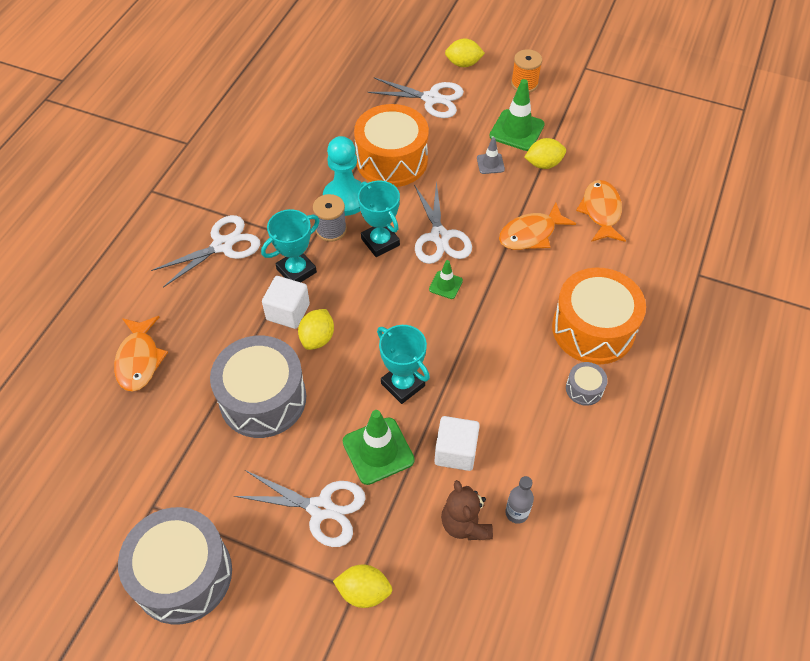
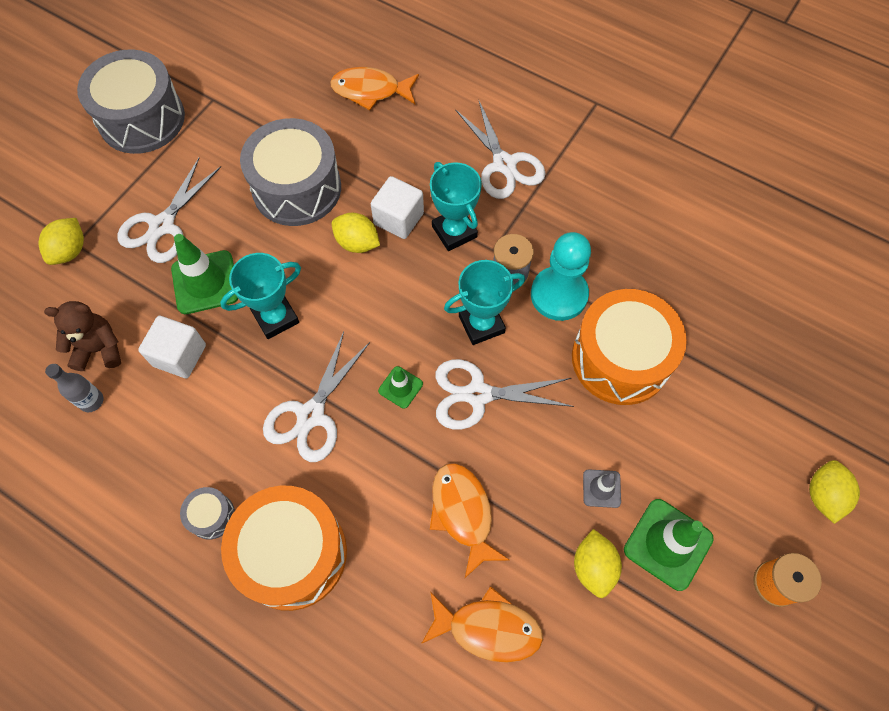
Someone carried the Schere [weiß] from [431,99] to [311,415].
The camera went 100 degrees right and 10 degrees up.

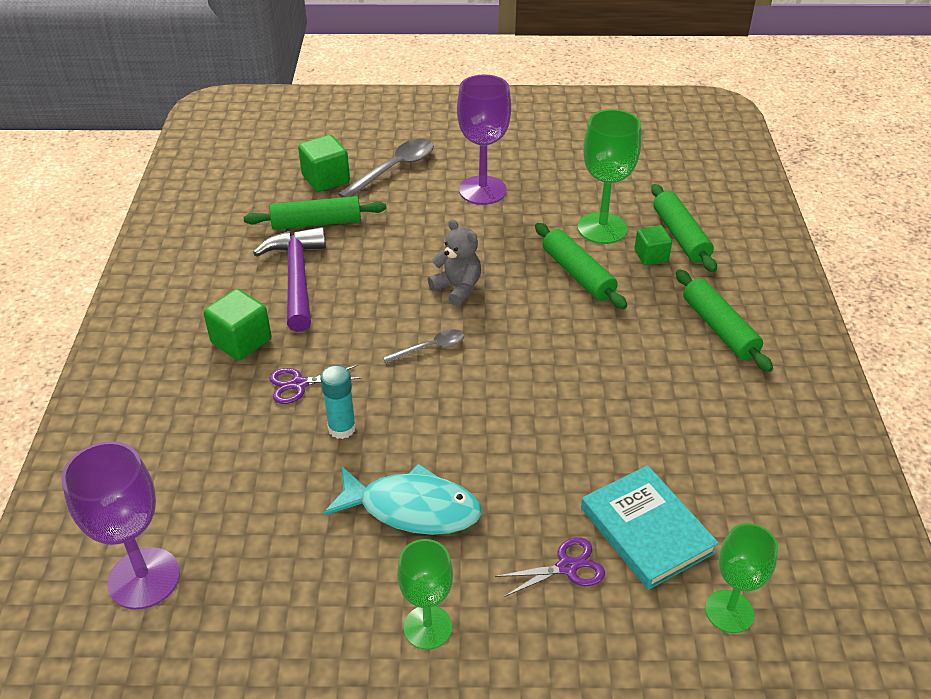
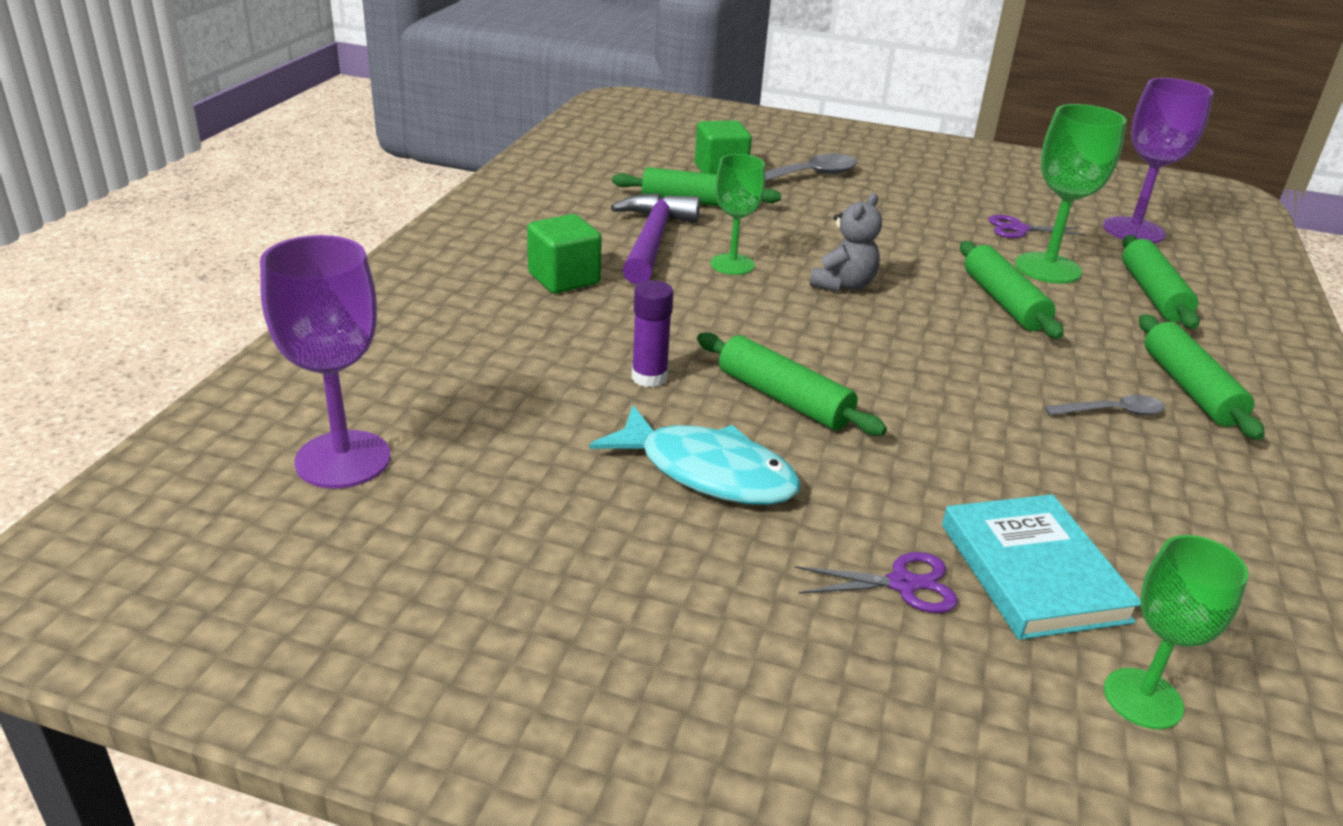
Someone repainted the Klebestift [türkis] at [342,428], which became the Klebestift [lila] at [649,377].
Someone put down the Nudelholz [grün] at [784,398].
Someone carried the Kelch [grün] from [427,627] to [732,264].
Someone rotated the Teddybär [grau] at [457,288] by 60 degrees clockwise.
Someone carried the Schere [lila] from [299,384] to [1019,229].
Someone carried the Löffel [grau] from [430,348] to [1112,412].
Someone carried the Kelch [lila] from [482,190] to [1133,230].
Someone took away the Kubus [grün] at [651,256].
The camera went 15 degrees right and 10 degrees down.

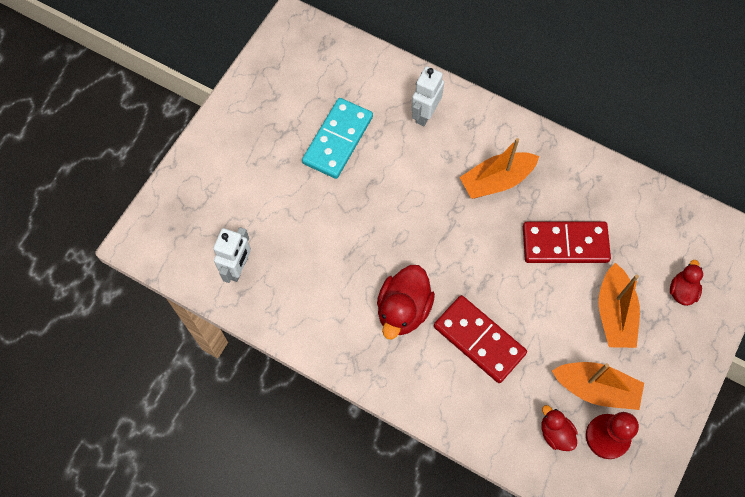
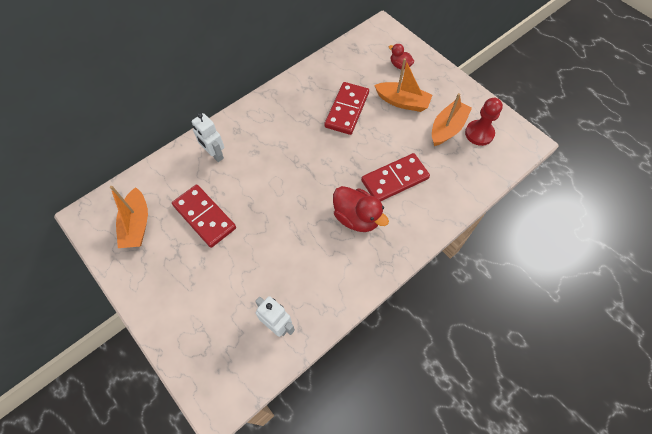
Someone carried the Boot [orange] from [496,180] to [137,225].
Someone repainted the Dominostein [türkis] at [337,140], which became the Dominostein [rot] at [204,217].
Someone took away the Ente [rot] at [555,433].
The camera went 70 degrees left and 5 degrees down.

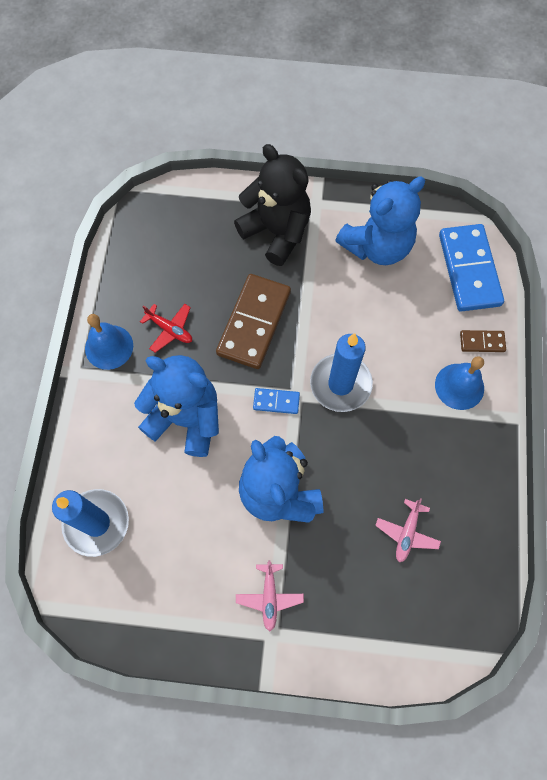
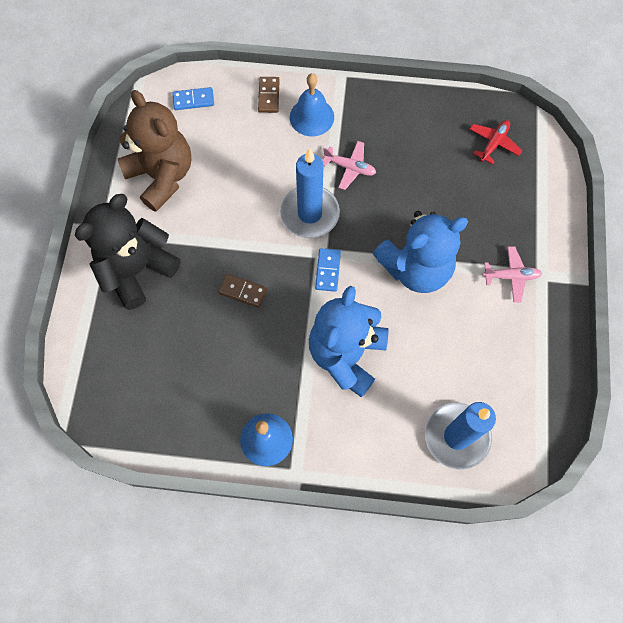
Someone repainted the Teddybär [blau] at [377,246], which became the Teddybär [braun] at [162,176].
Someone scaled the Dominostein [blau] at [469,270] by 0.47.
Someone scaled the Dominostein [braun] at [254,323] by 0.47.
Someone carried the Flugzeug [rosa] from [407,533] to [350,167].
Someone carried the Flugzeug [rot] from [170,329] to [493,144].
The camera went 90 degrees left and 0 degrees up.

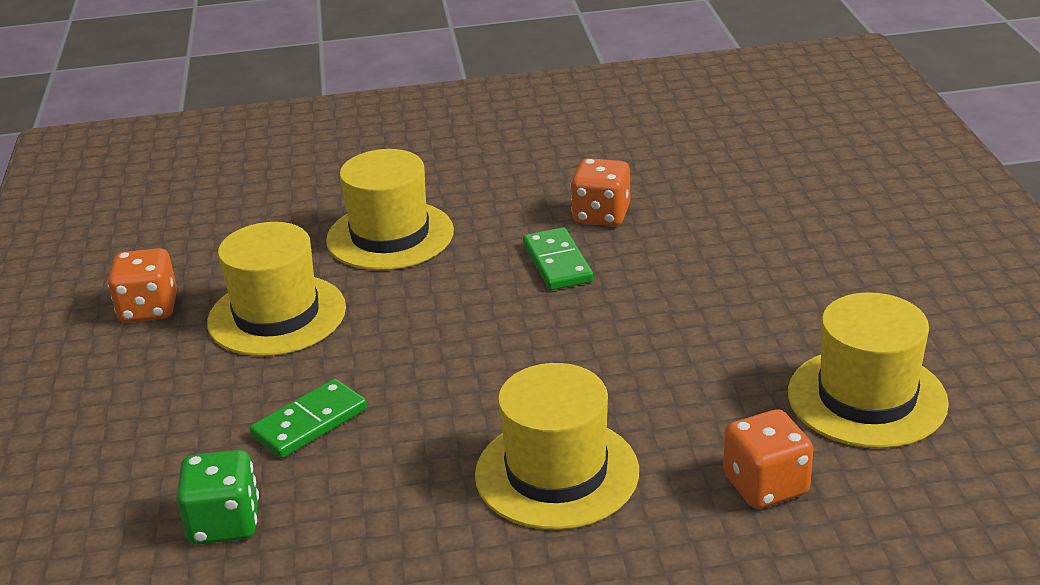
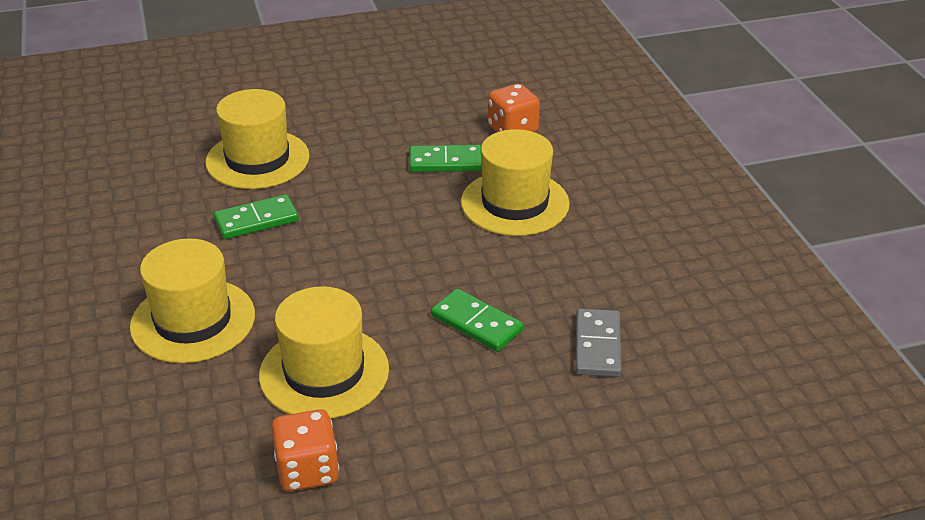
Someone carried the Hut [gelb] from [867,398] to [257,159].
Someone put down the Dominostein [grün] at [445,162].
Someone swapped the Spielwürfel [grün] at [224,523] for the Dominostein [grau] at [597,346].
Someone took away the Spielwürfel [orange] at [601,215].
The camera went 100 degrees left and 5 degrees up.

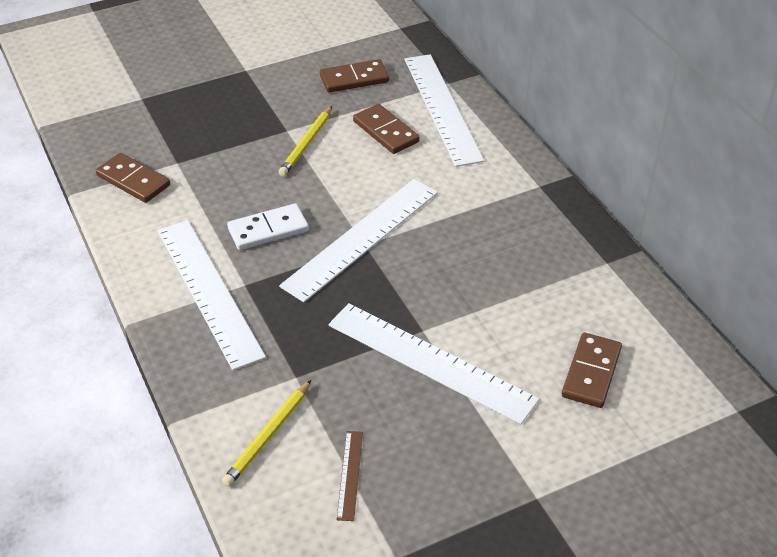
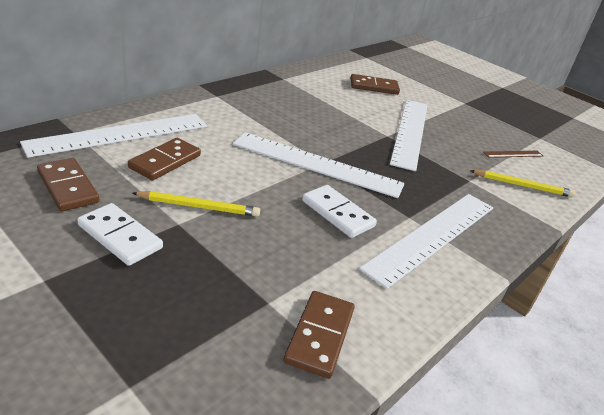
Someone put down the Dominostein [weiß] at [120,237].
The camera went 115 degrees left and 10 degrees down.

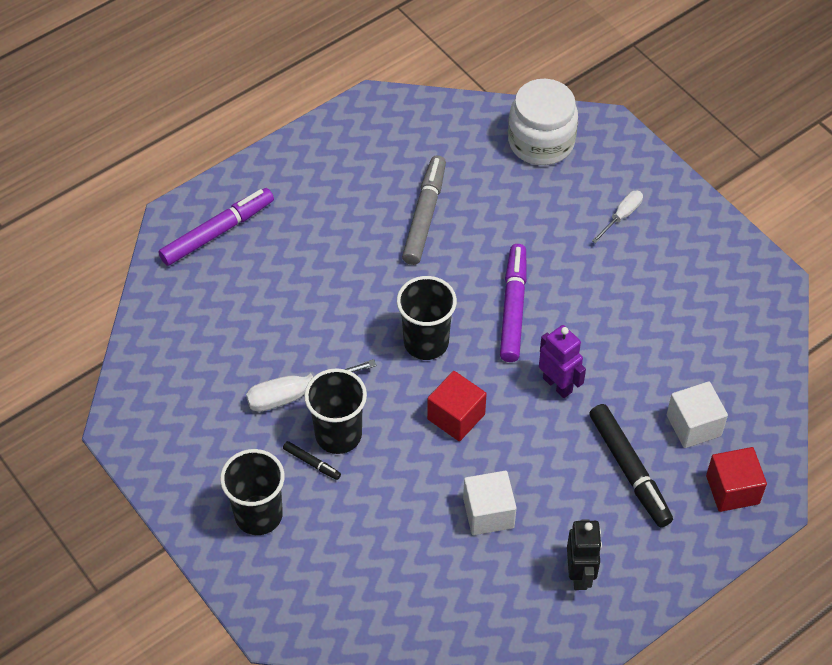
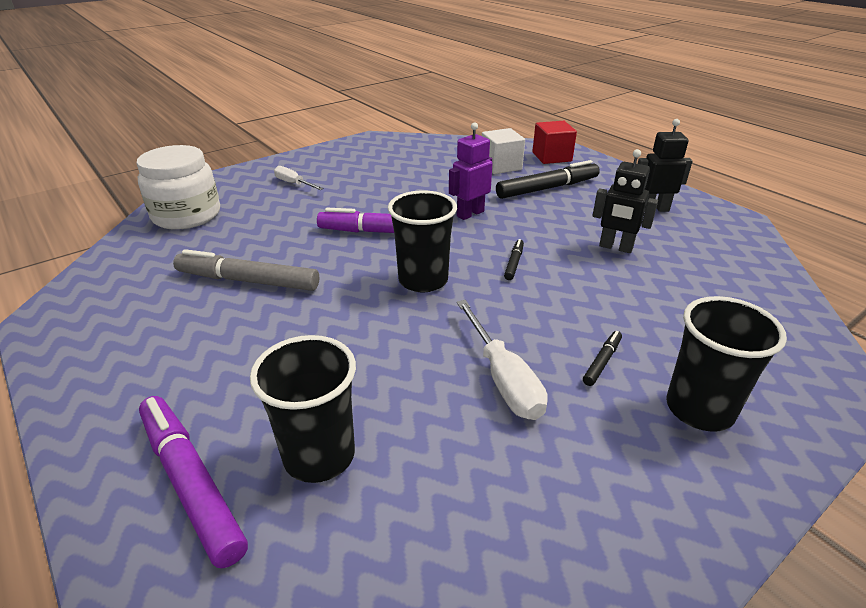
Someone carried the Becher [schwarz] from [338,435] to [319,455].
Someone swapped the Kubus [rot] at [456,417] for the Filzstift [schwarz] at [513,263].
Someone swapped the Kubus [weiß] at [488,513] for the Roboter [schwarz] at [615,247].
The camera went 90 degrees left and 20 degrees down.

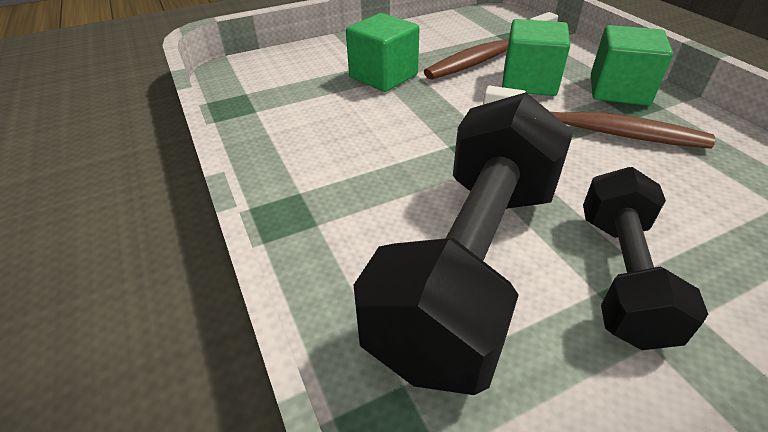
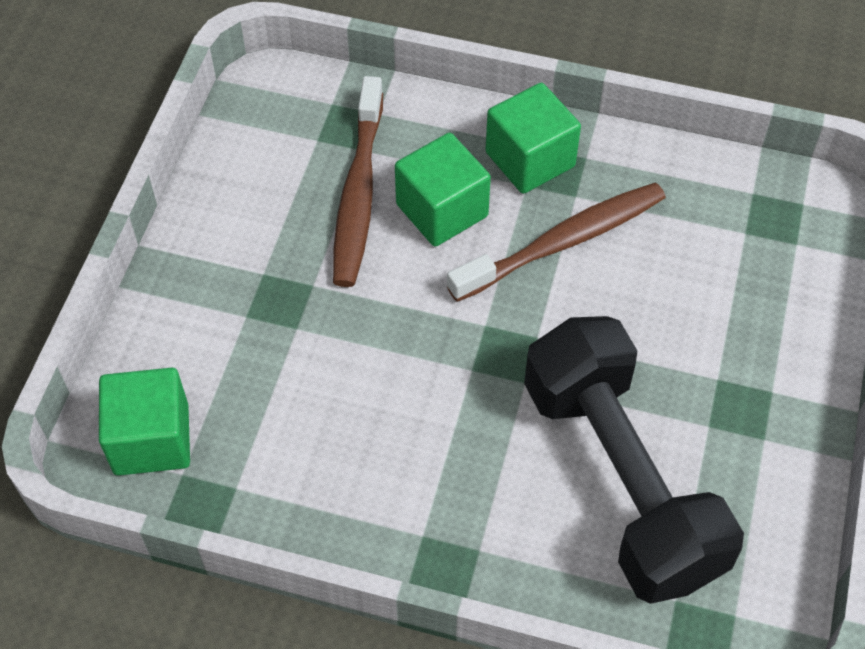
Someone carried the Kubus [grün] from [383,76] to [151,439].
Someone took away the Hantel [schwarz] at [621,275].
The camera went 50 degrees left and 15 degrees up.

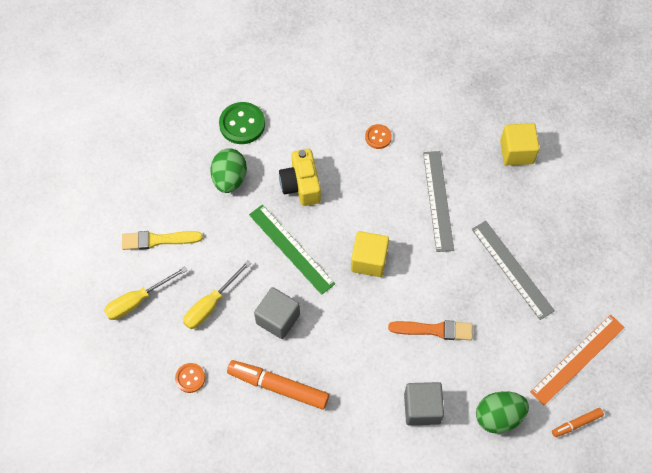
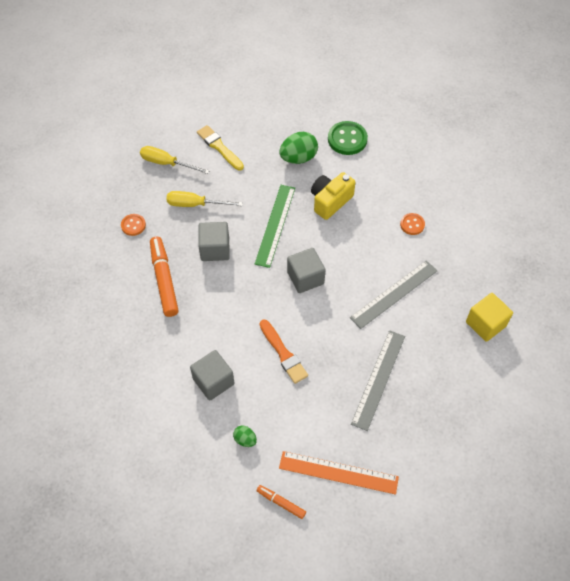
Someone scaled the Ei [grün] at [498,416] by 0.52.
Someone repainted the Kubus [gelb] at [369,260], which became the Kubus [grau] at [305,278].
The camera went 55 degrees right and 5 degrees down.

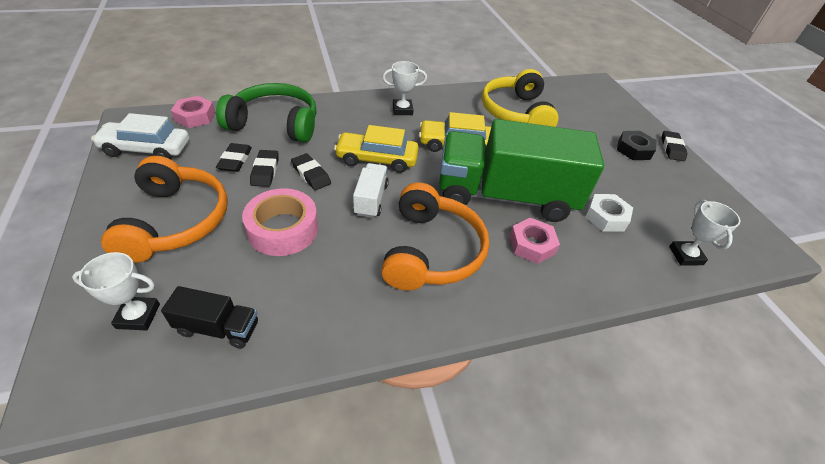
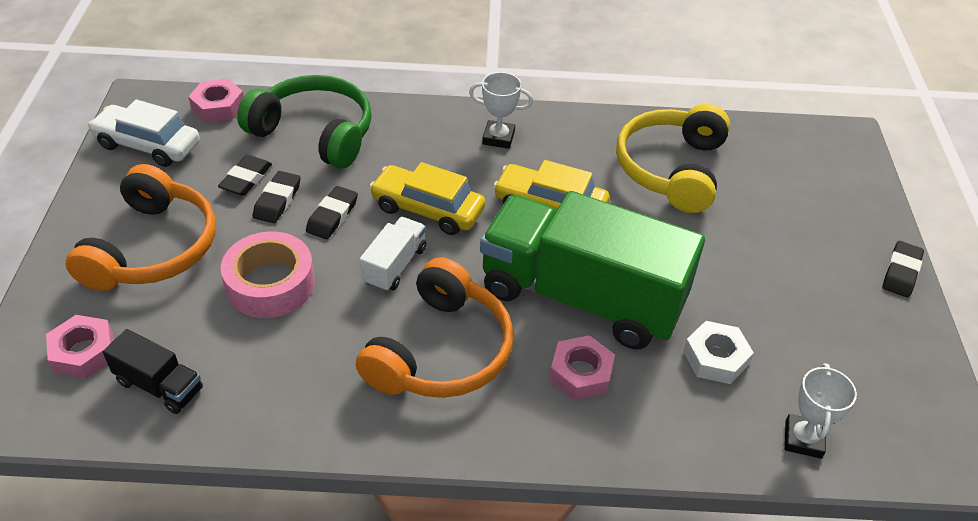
Someone swapped the Pokal [weiß] at [138,316] for the Sechskantmutter [rosa] at [84,352].
Someone rotated the Radiergummi [schwarz] at [311,174] by 45 degrees clockwise.
Someone took away the Sechskantmutter [schwarz] at [634,149].
The camera went 20 degrees right and 0 degrees up.

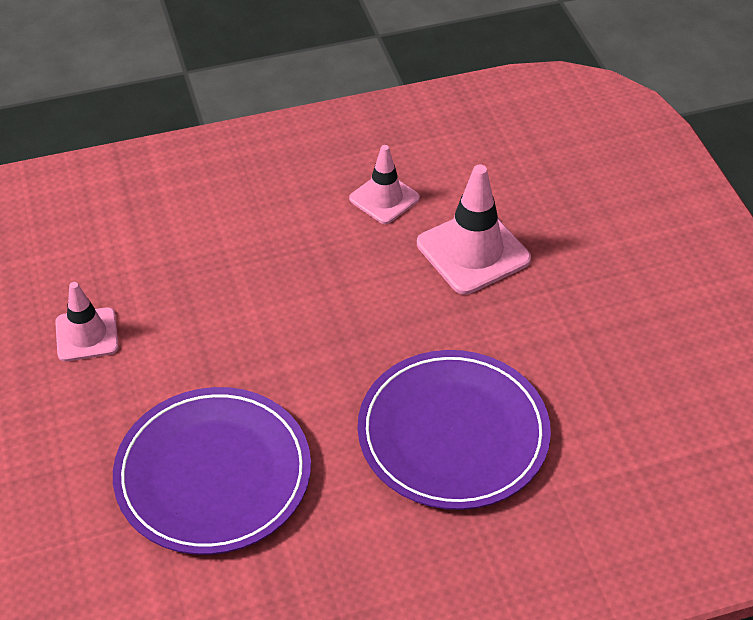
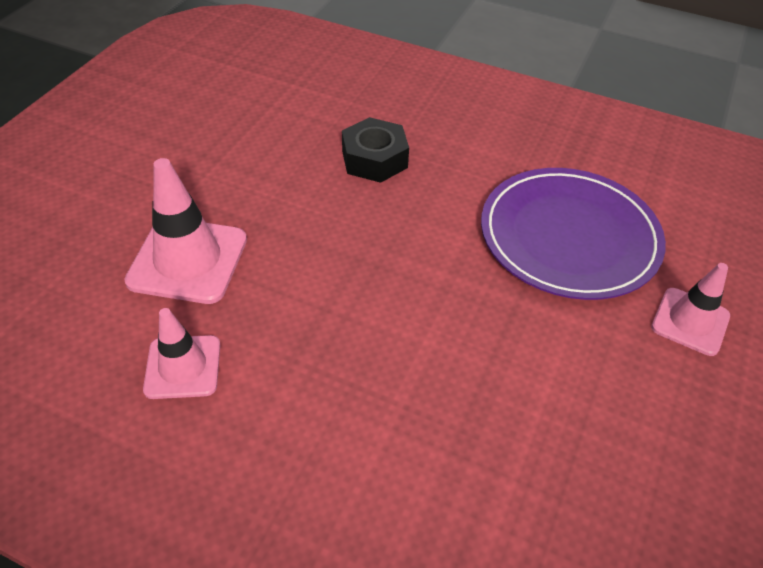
Someone swapped the Teller [lila] at [453,433] for the Sechskantmutter [schwarz] at [374,159].
Someone carried the Leitkegel [rosa] from [87,335] to [690,321].
The camera went 140 degrees left and 0 degrees up.

